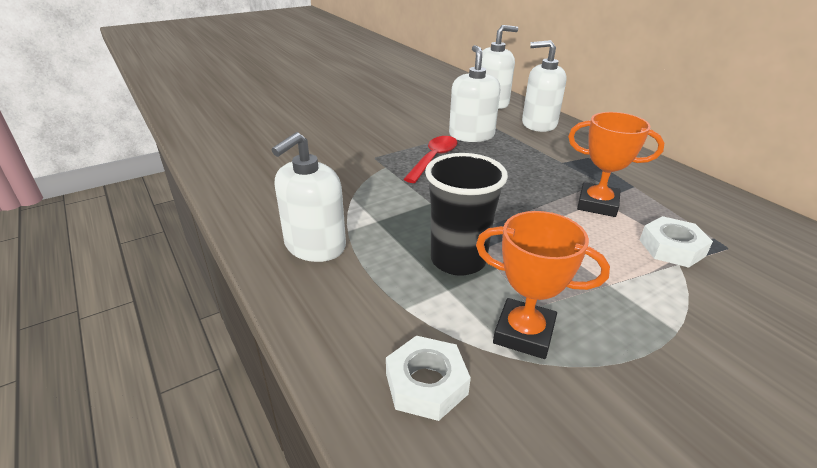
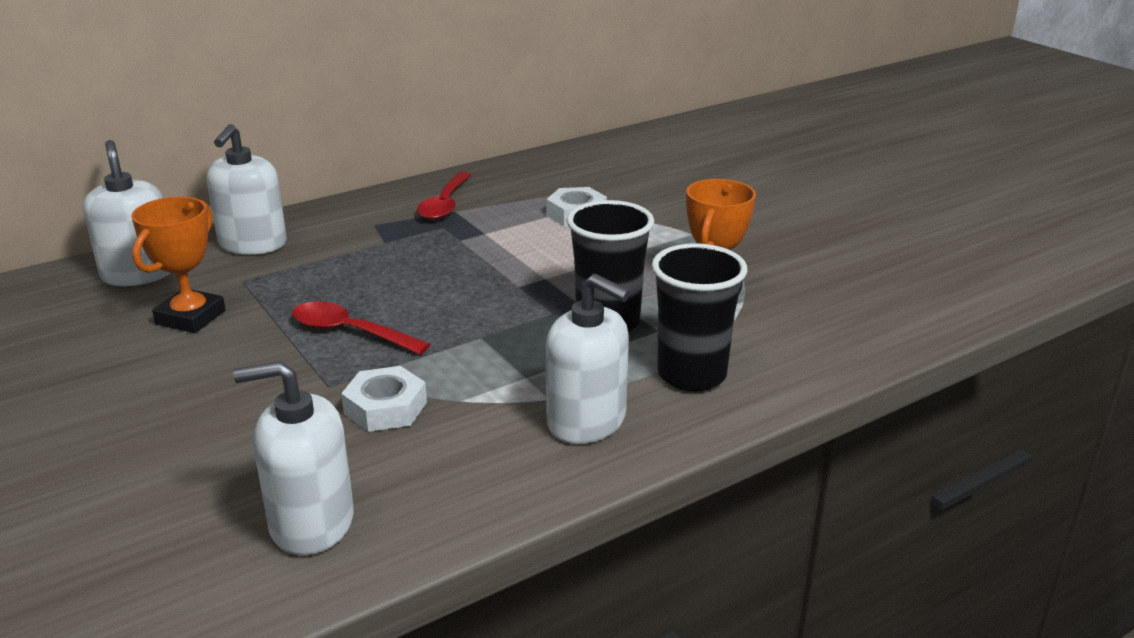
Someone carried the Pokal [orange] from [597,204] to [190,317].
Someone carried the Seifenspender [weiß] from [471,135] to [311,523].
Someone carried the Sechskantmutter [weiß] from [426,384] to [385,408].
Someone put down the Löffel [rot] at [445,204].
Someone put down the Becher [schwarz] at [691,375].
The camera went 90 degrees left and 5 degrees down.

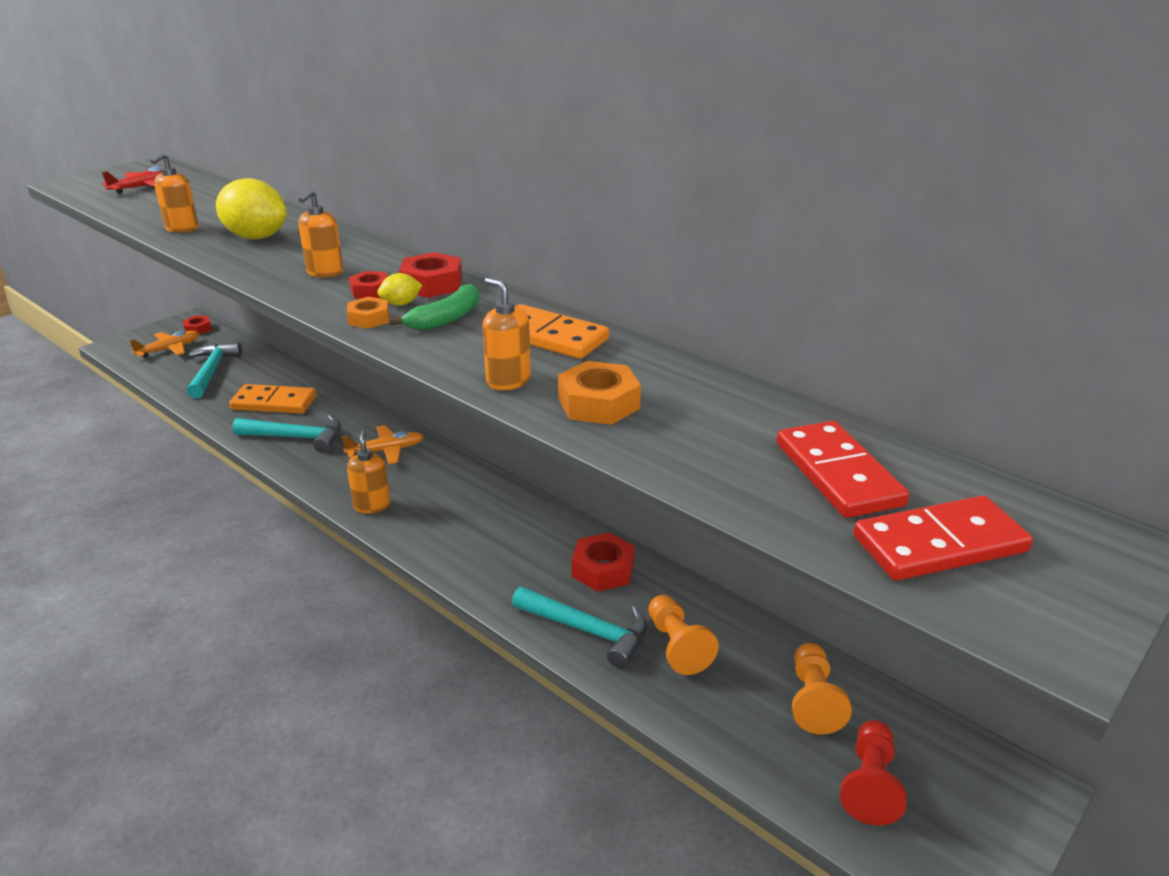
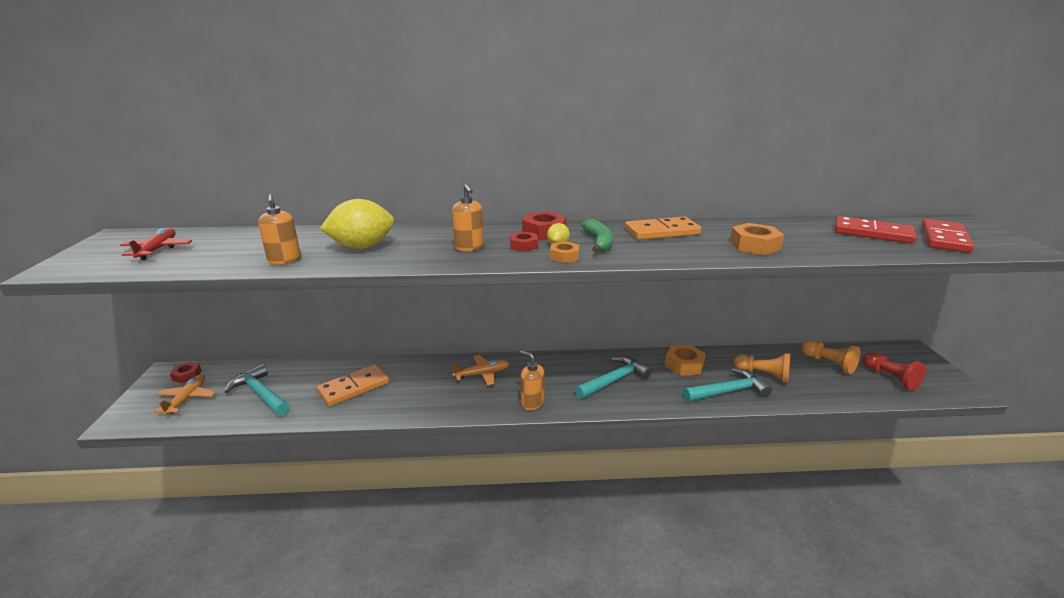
Someone rotated the Flugzeug [orange] at [386,451] by 45 degrees clockwise.
Someone carried the Hammer [türkis] from [296,437] to [614,380].
Someone repainted the Sechskantmutter [rot] at [603,569], which became the Sechskantmutter [orange] at [684,365].
Someone took away the Seifenspender [orange] at [508,381].
The camera went 45 degrees left and 5 degrees down.

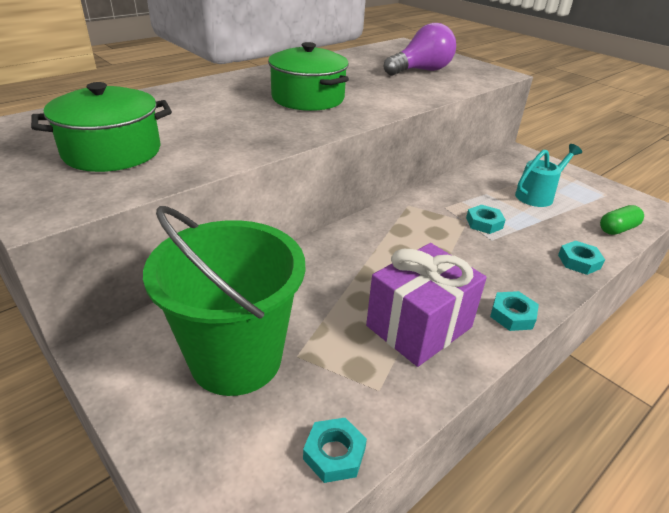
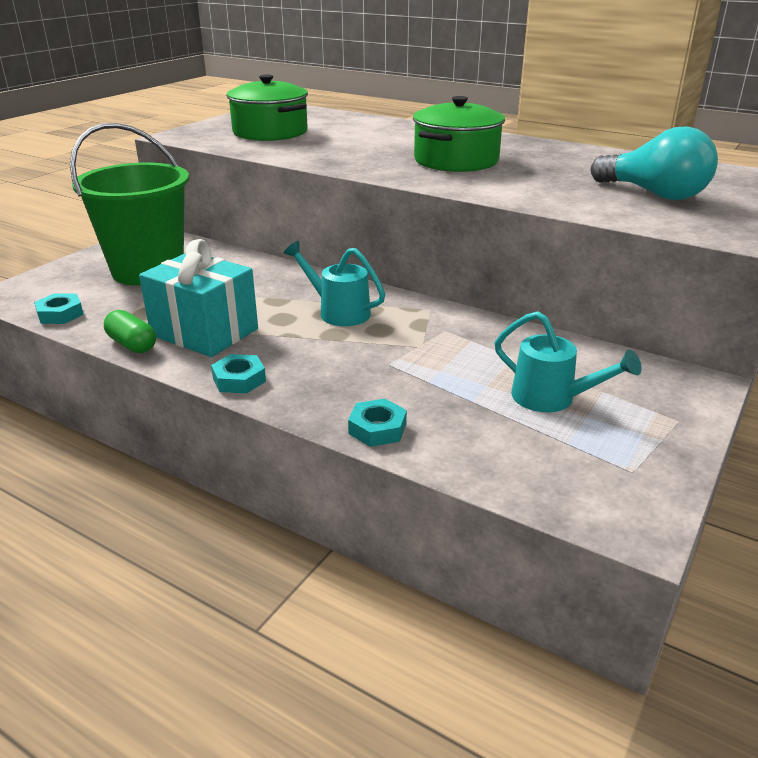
Someone carried the Kapsel [grün] from [617,229] to [132,344].
Someone repainted the Geschenk [lila] at [419,326], which became the Geschenk [türkis] at [204,332].
Someone put down the Gießkanne [türkis] at [338,312].
Someone repainted the Glühbirne [lila] at [421,71], which became the Glühbirne [türkis] at [654,194].
Someone took away the Sechskantmutter [türkis] at [484,223].
The camera went 75 degrees right and 5 degrees down.

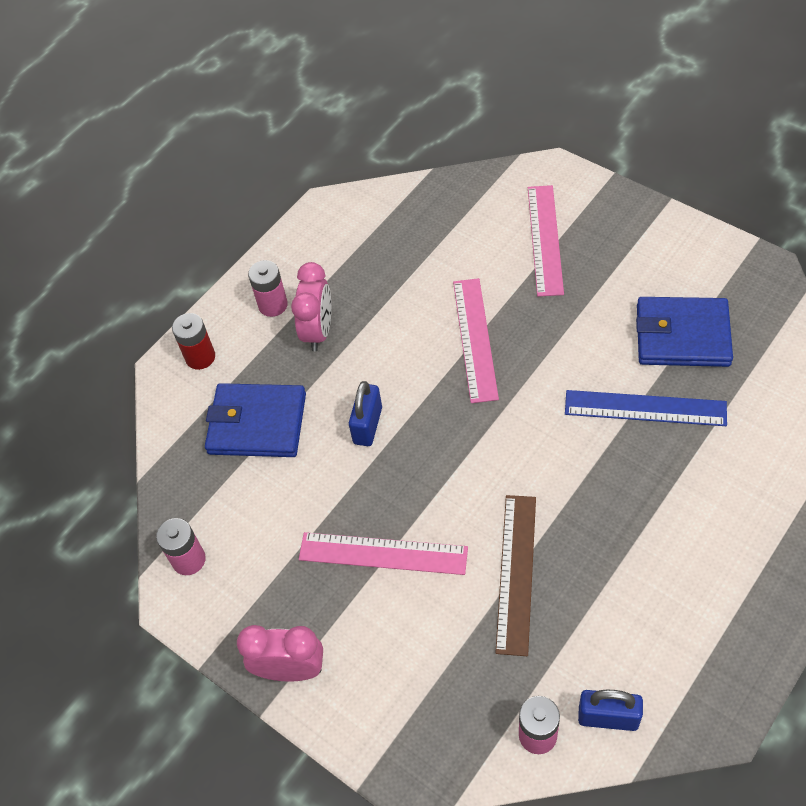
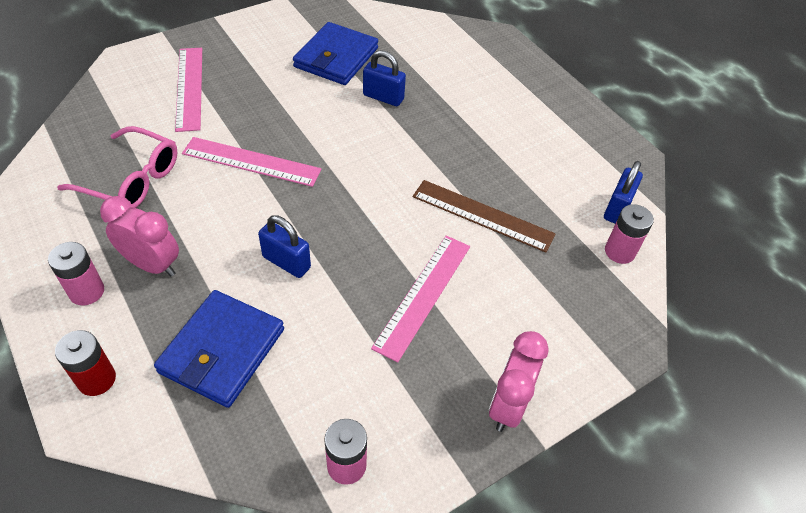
Someone put down the Brille [rosa] at [131,179].
Someone rotated the Lineal [rosa] at [545,239] by 60 degrees clockwise.
Someone swapped the Lineal [blau] at [645,408] for the Vorhängeschloss [blau] at [383,97].
The camera went 80 degrees left and 5 degrees down.

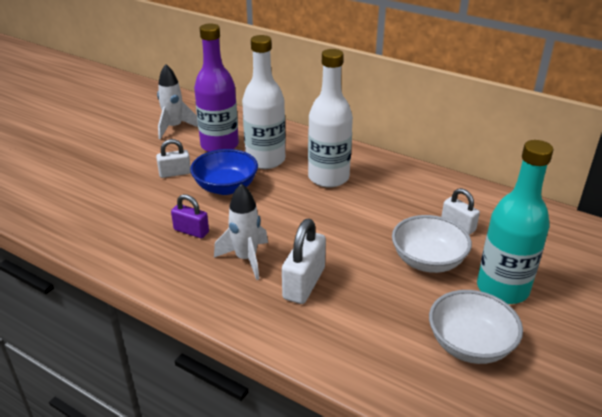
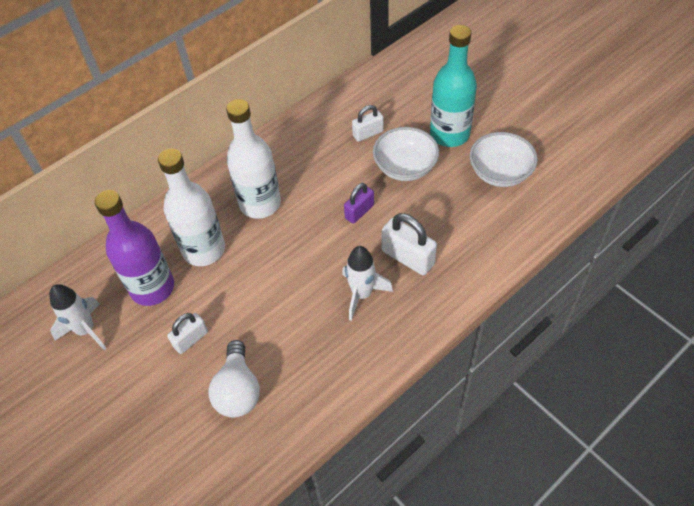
Someone rotated the Vorhängeschloss [weiß] at [175,173] by 45 degrees clockwise.
Someone put down the Glühbirne [weiß] at [238,390].
Someone carried the Vorhängeschloss [lila] from [191,231] to [359,211].
Someone took away the Schüssel [blau] at [226,187].
The camera went 70 degrees left and 20 degrees up.

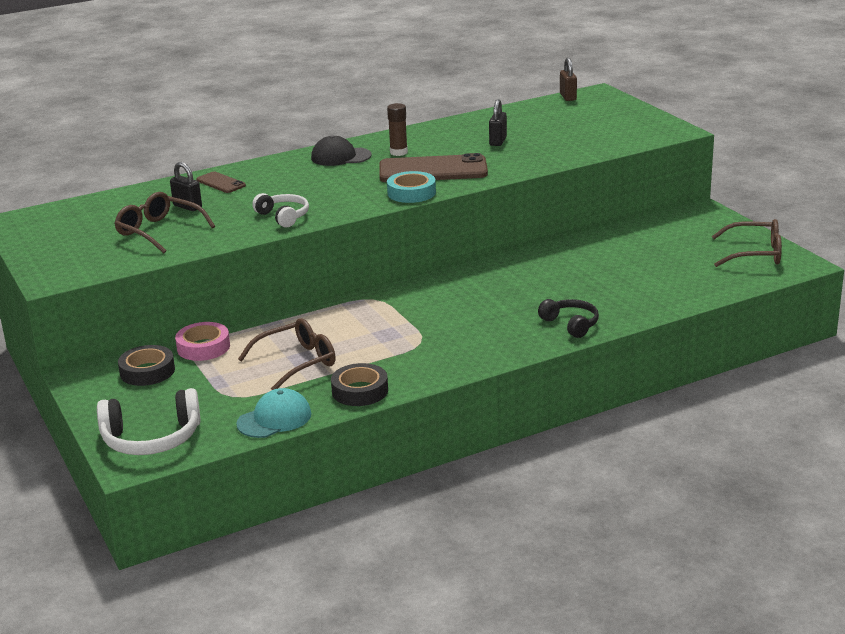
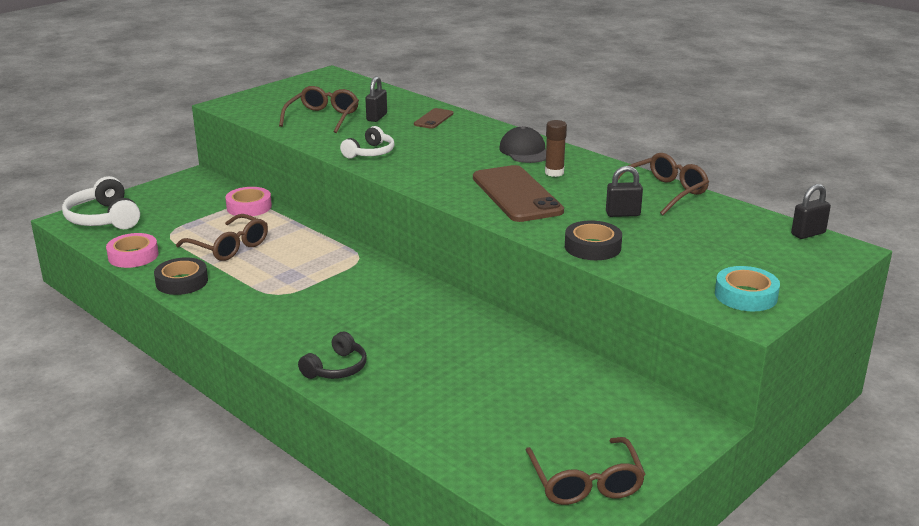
Someone swapped the Kappe [türkis] at [274,419] for the Klebeband [rosa] at [133,256].
Someone carried the Klebeband [schwarz] from [147,371] to [592,247].
Someone put down the Brille [braun] at [663,192].
Someone carried the Klebeband [türkis] from [411,193] to [746,295].
Someone repainted the Vorhängeschloss [braun] at [568,97], which became the Vorhängeschloss [schwarz] at [808,234].
The camera went 70 degrees right and 0 degrees up.

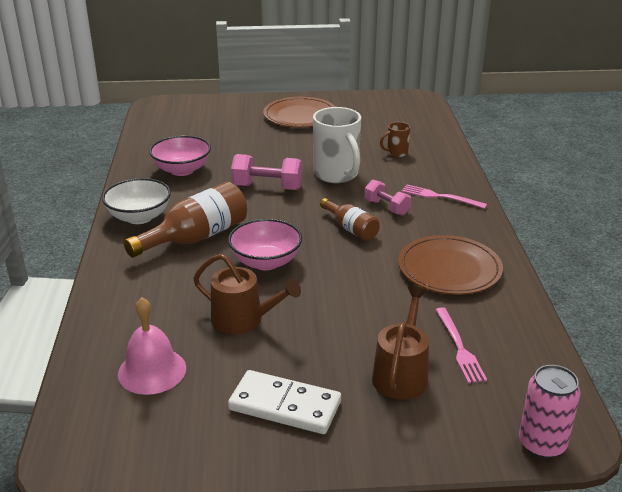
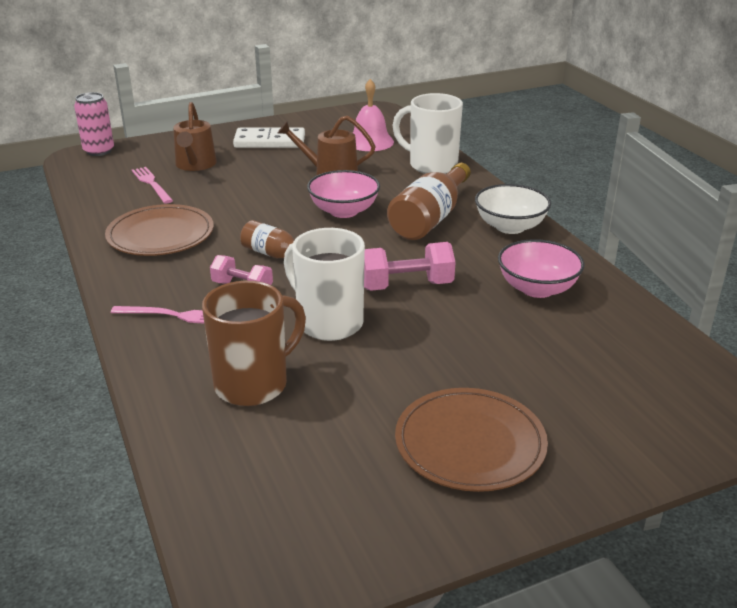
Someone scaled the Tasse [braun] at [396,153] by 2.04.
Someone put down the Tasse [weiß] at [431,165].
The camera went 160 degrees right and 0 degrees up.

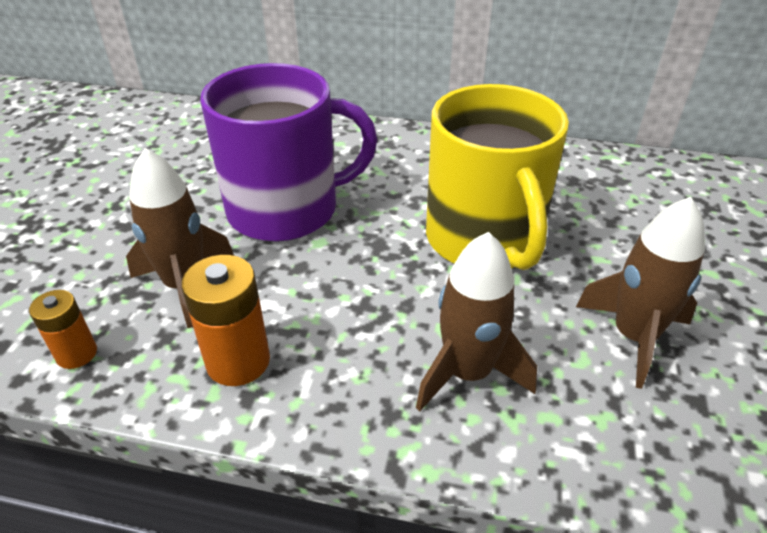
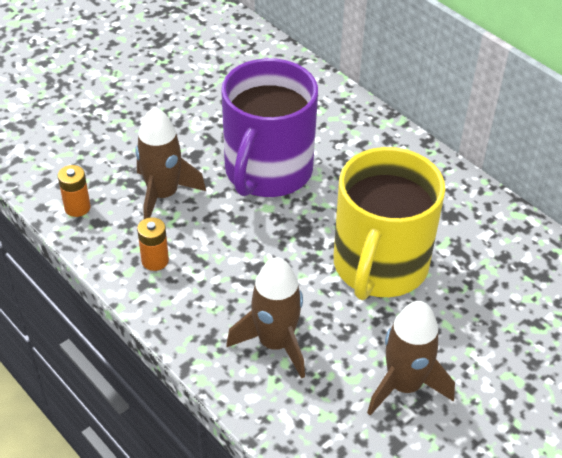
Someone scaled the Batterie [orange] at [238,361] by 0.63.
Someone rotated the Tasse [lila] at [286,209] by 90 degrees clockwise.
The camera went 35 degrees right and 5 degrees up.

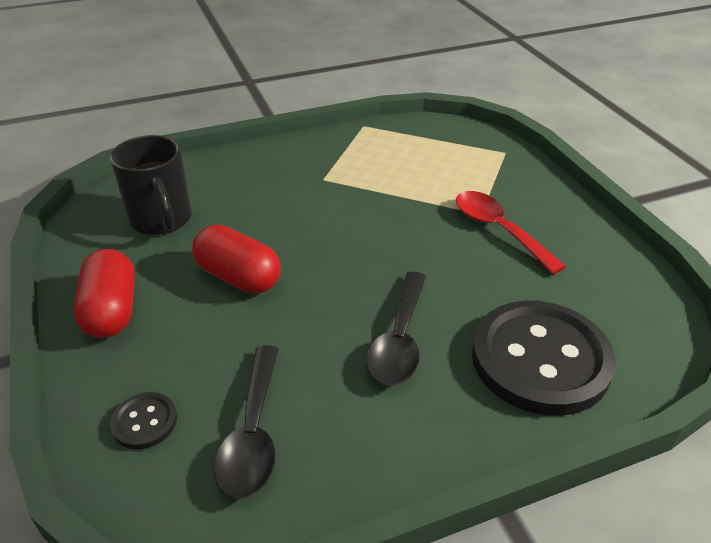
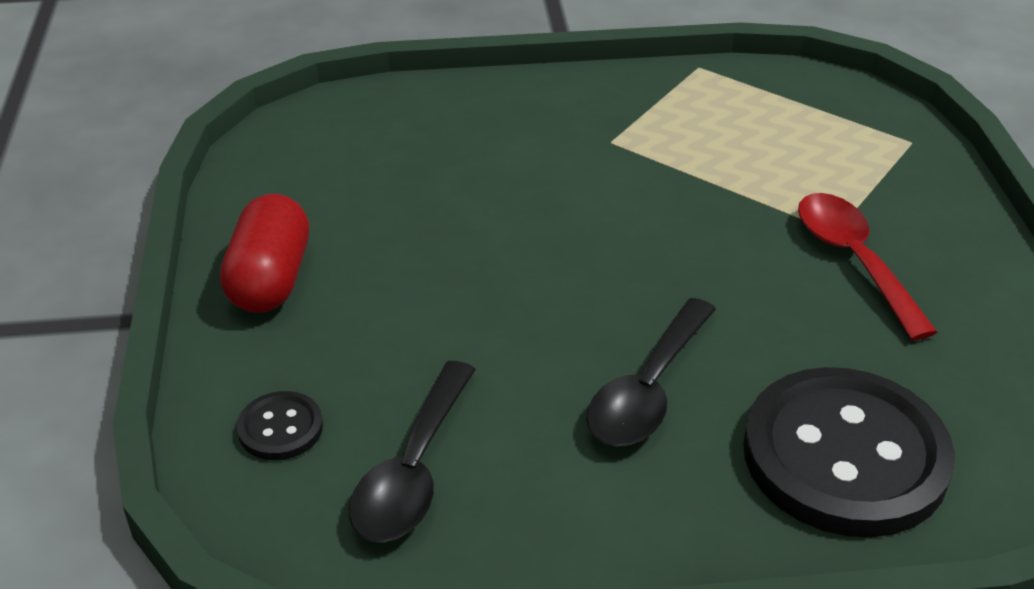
Someone took away the Tasse [schwarz] at [162,220].
Someone took away the Kapsel [rot] at [238,277].
The camera went 15 degrees right and 0 degrees up.

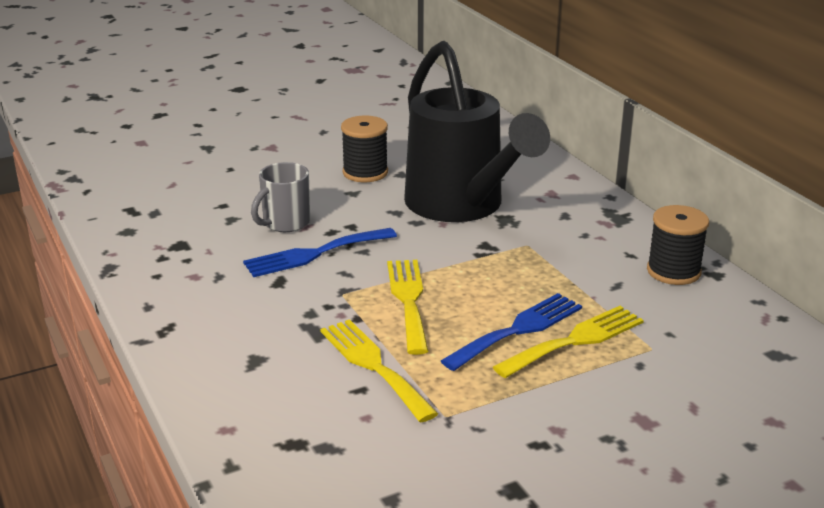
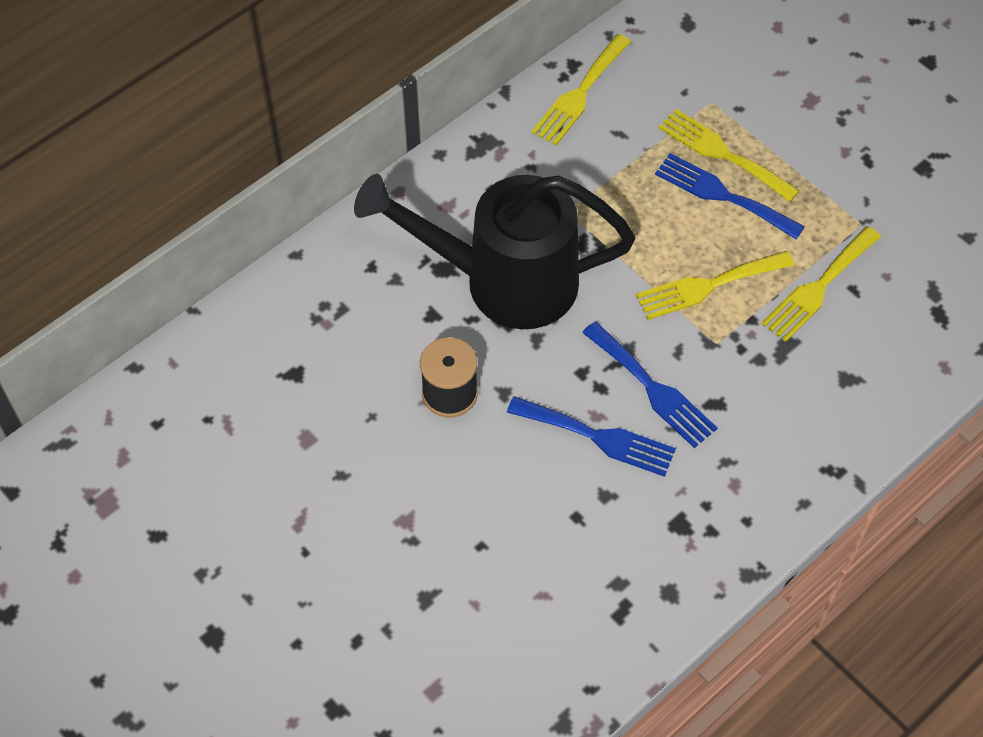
Someone rotated the Gießkanne [schwarz] at [461,206] by 135 degrees counterclockwise.
Someone swapped the Tasse [grau] at [285,223] for the Gabel [blau] at [598,437].
Someone swapped the Garnrolle [schwarz] at [673,271] for the Gabel [gelb] at [580,94].
The camera went 105 degrees left and 30 degrees up.

